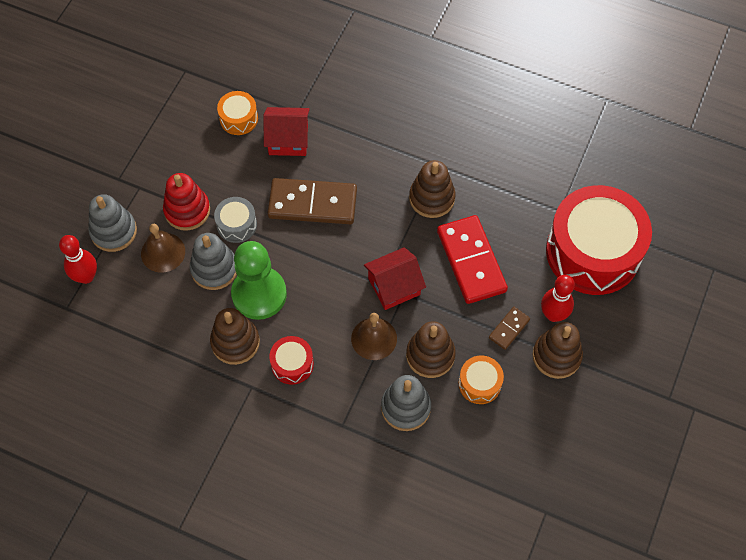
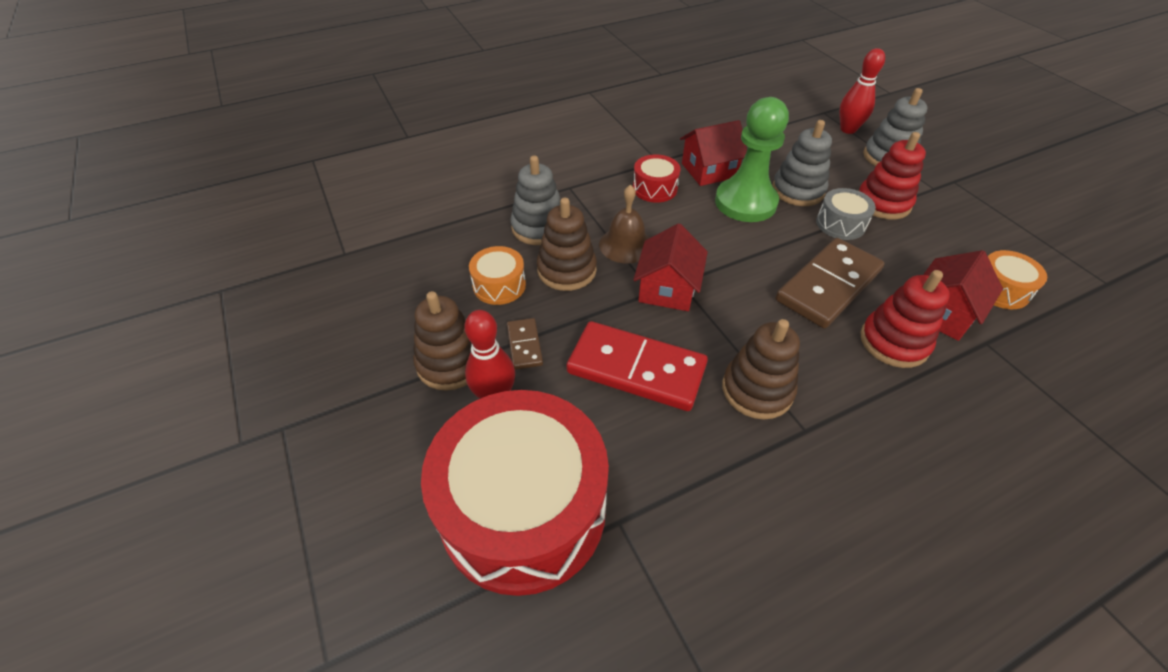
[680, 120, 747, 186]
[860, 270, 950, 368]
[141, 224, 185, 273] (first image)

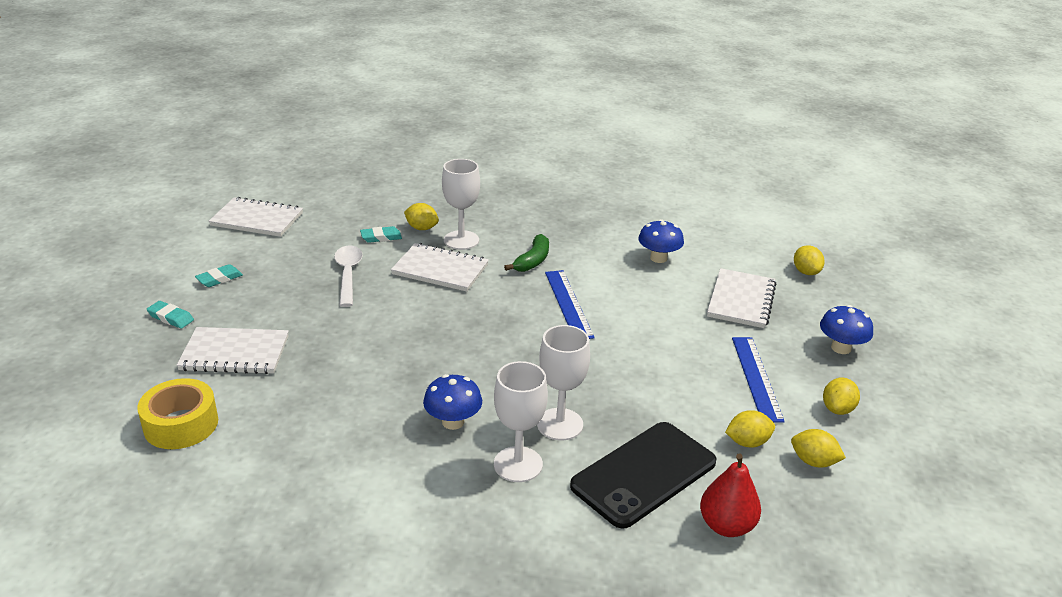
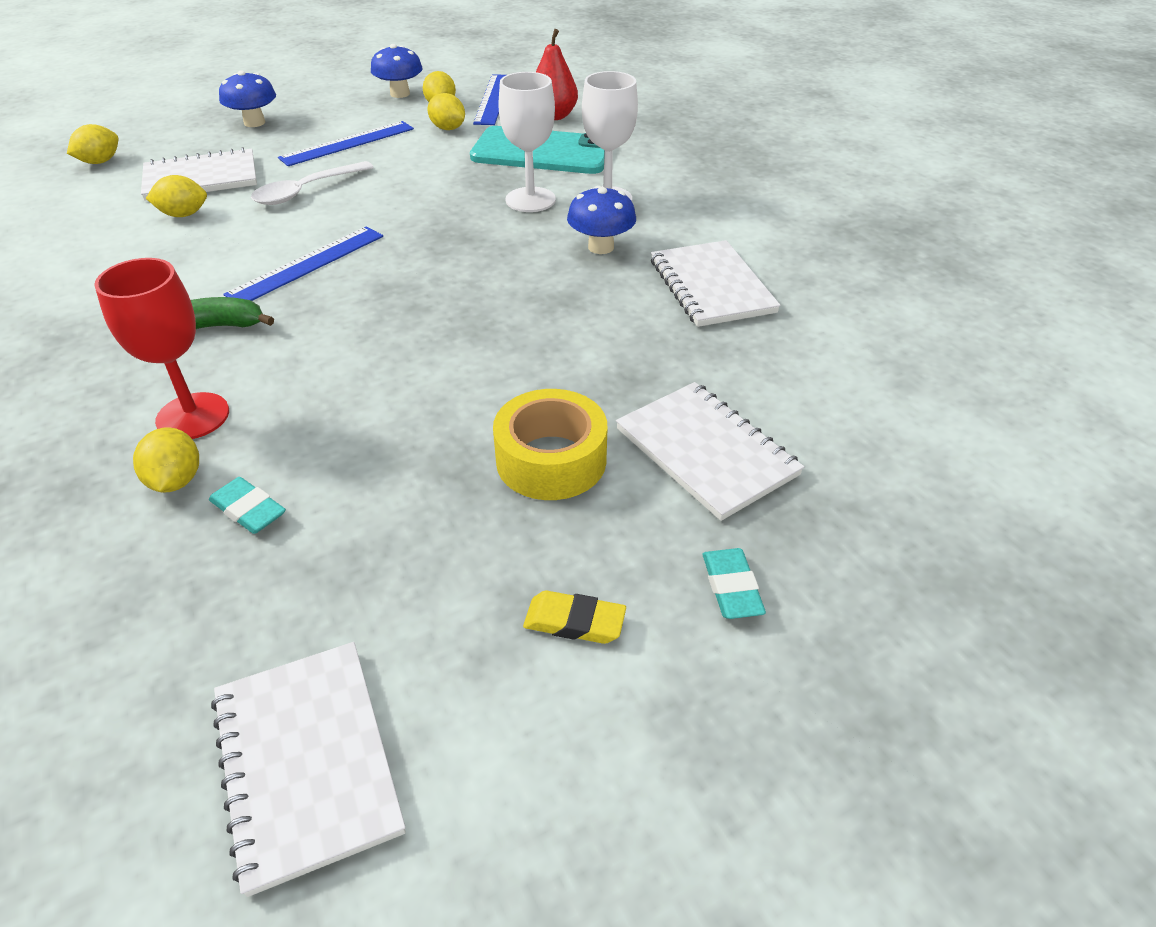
[94, 258, 229, 439]
[146, 175, 207, 217]
[251, 161, 374, 205]
[371, 44, 423, 98]
[470, 126, 605, 174]
[473, 74, 506, 125]
[493, 389, 607, 500]
[523, 591, 626, 644]
[651, 240, 781, 327]

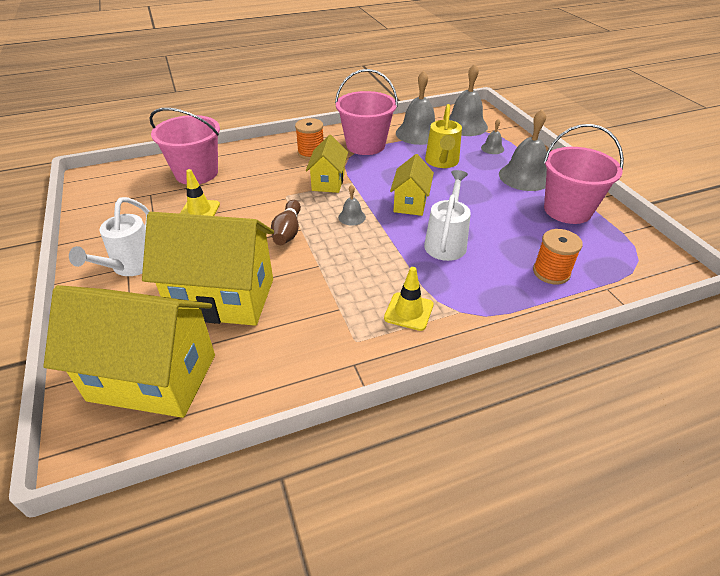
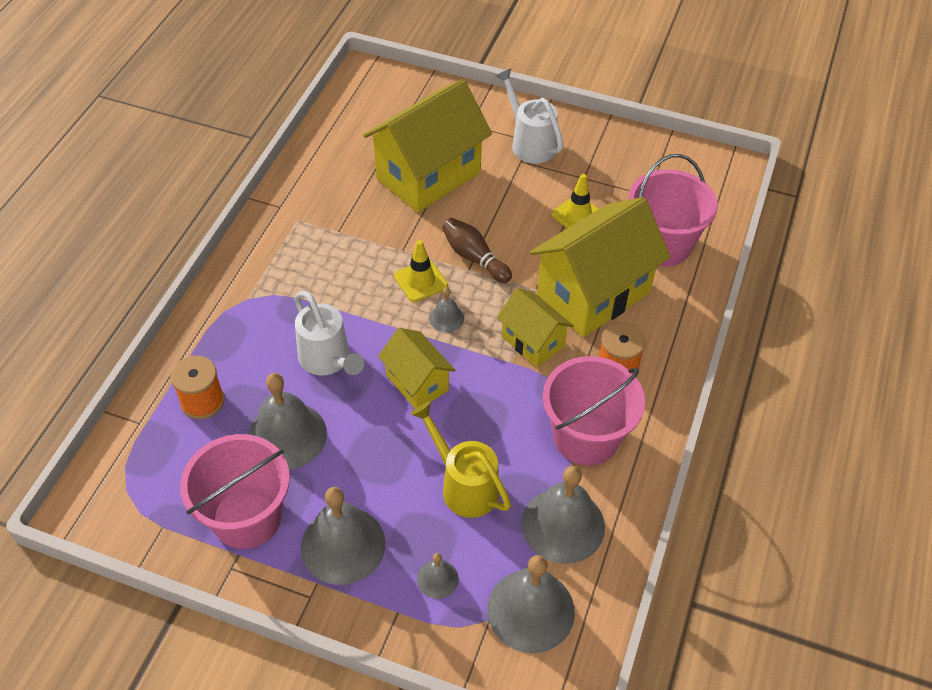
[248, 373, 327, 470]
[394, 240, 448, 302]
[530, 197, 671, 337]

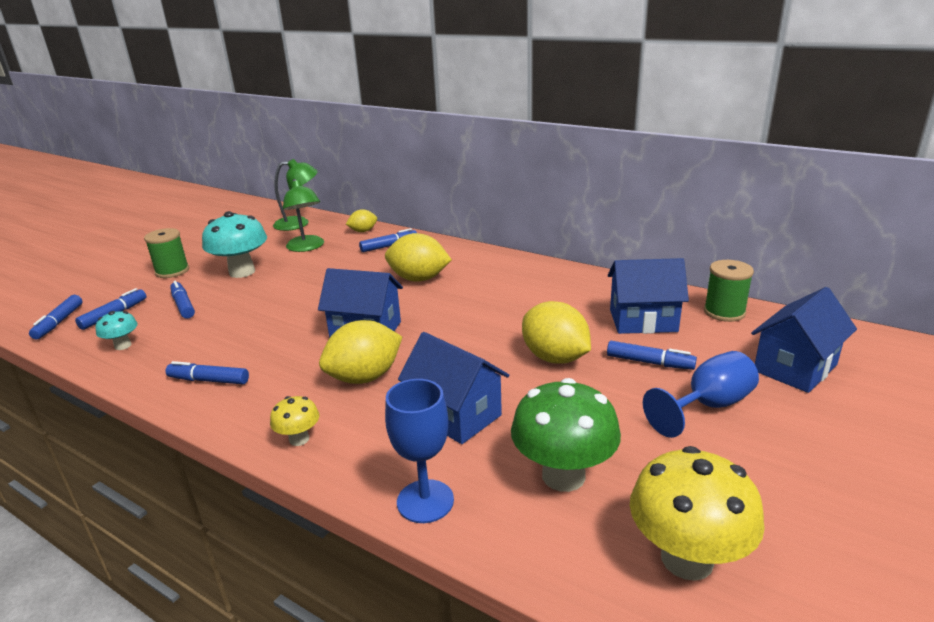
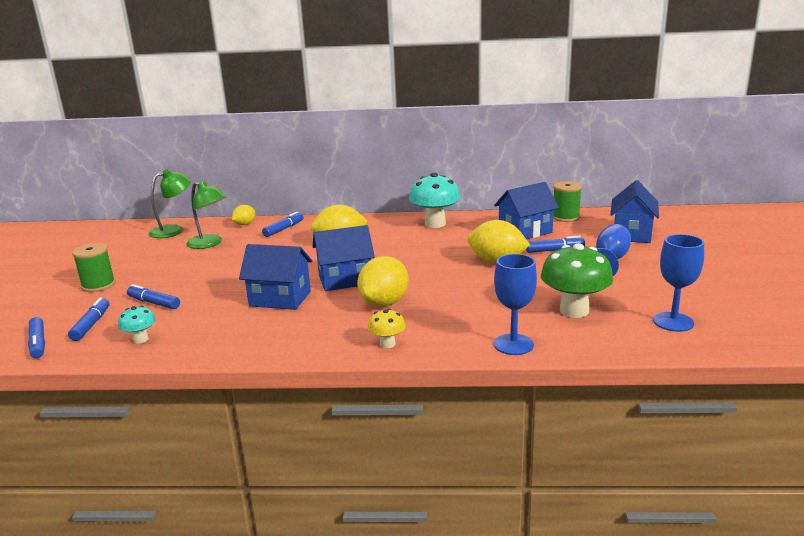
[239, 244, 312, 310]
[409, 172, 461, 228]
[653, 234, 704, 332]
[165, 361, 249, 384] (first image)

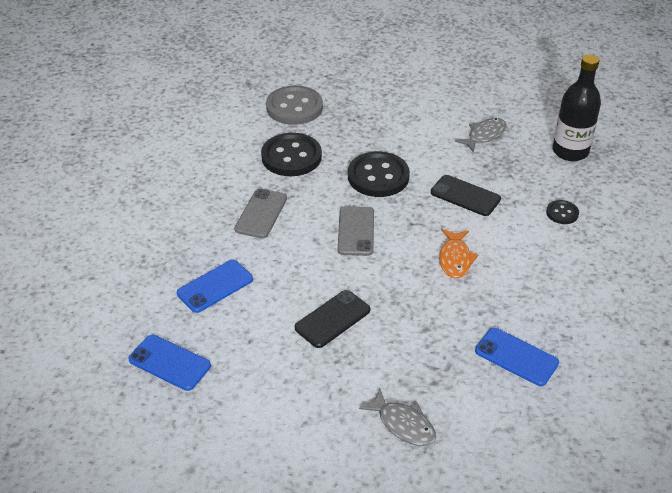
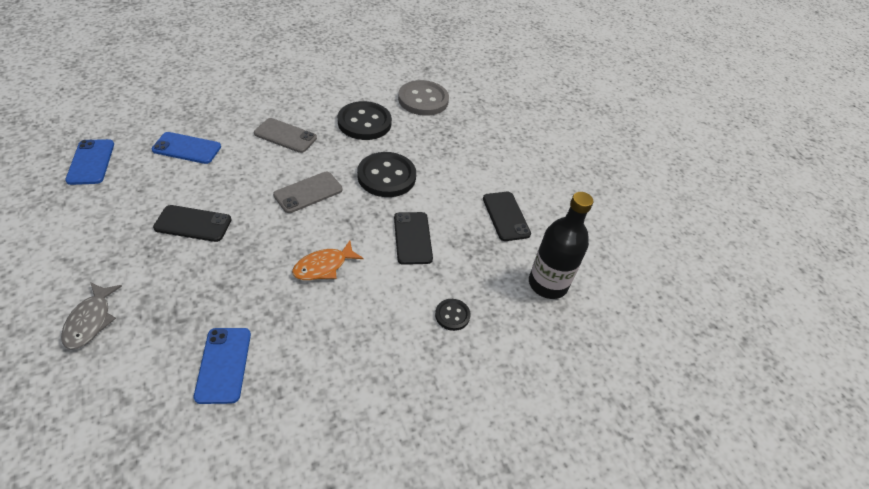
[254, 118, 317, 153]
[483, 192, 531, 241]

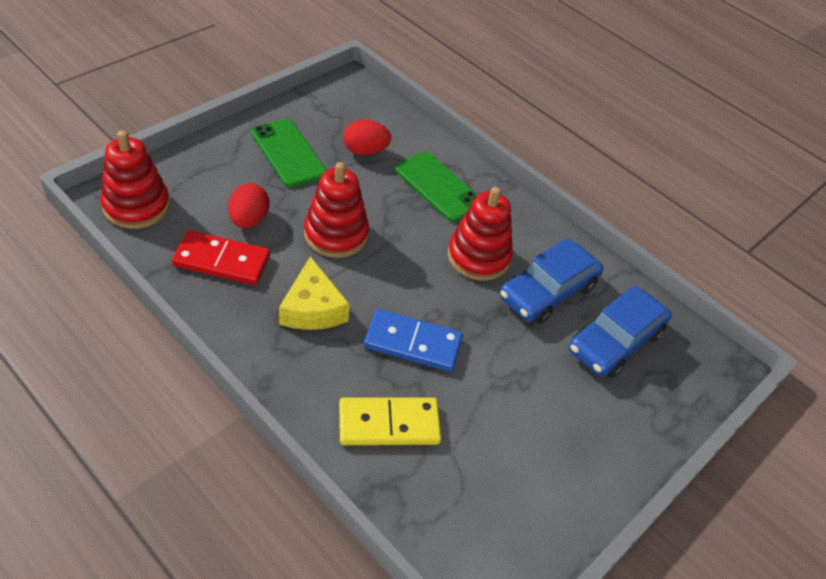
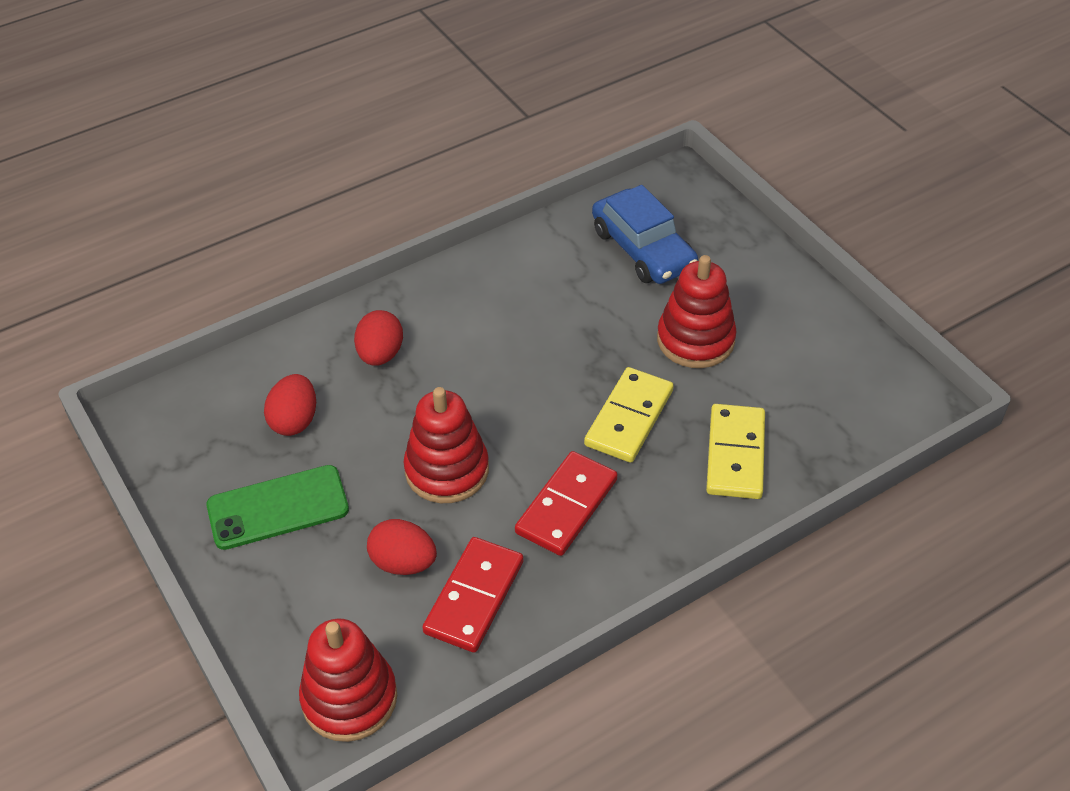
[354, 310, 403, 366]
[515, 451, 618, 556]
[584, 367, 674, 463]
[657, 255, 737, 368]
[500, 238, 603, 324] (first image)

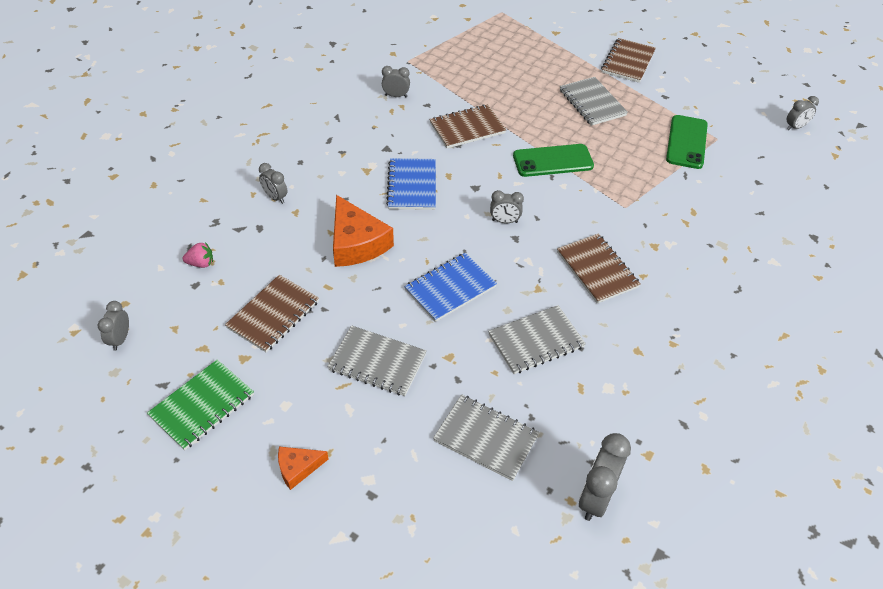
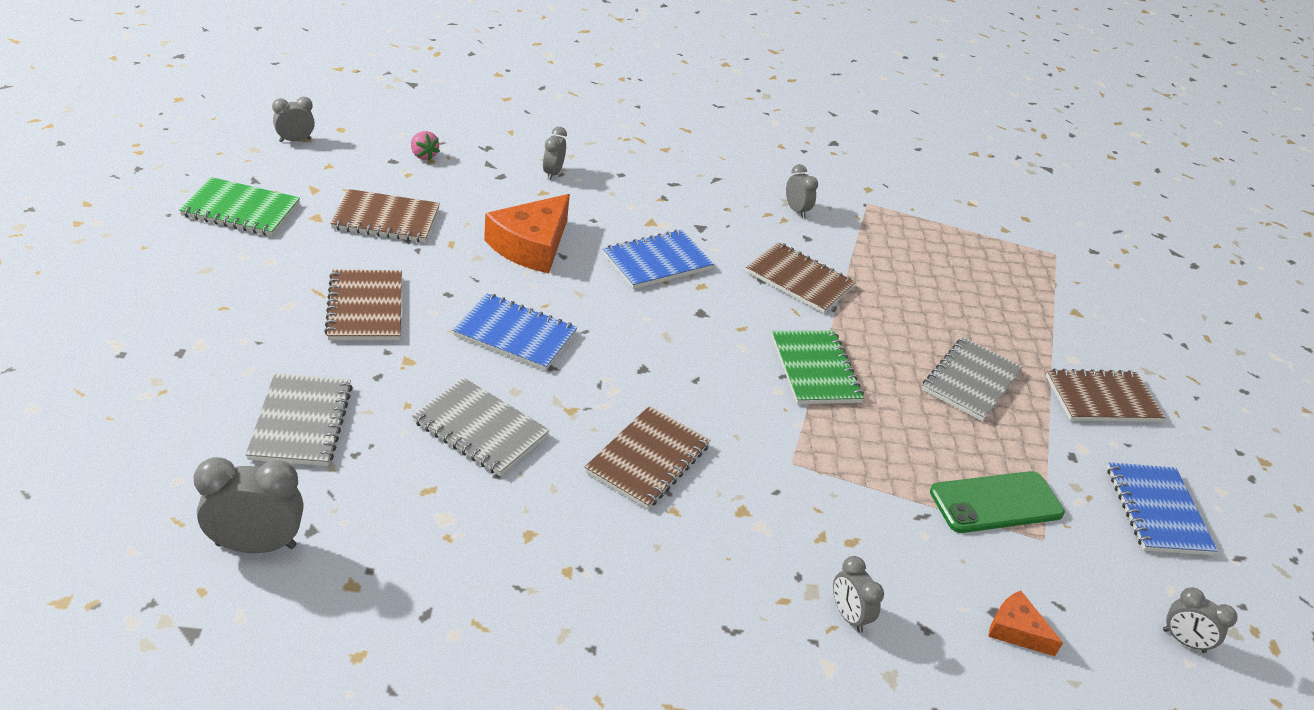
[324, 270, 402, 340]
[772, 330, 864, 404]
[833, 556, 884, 633]
[988, 591, 1063, 656]
[1107, 462, 1218, 555]

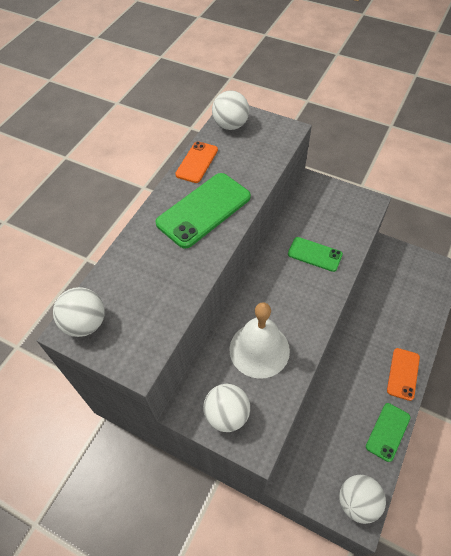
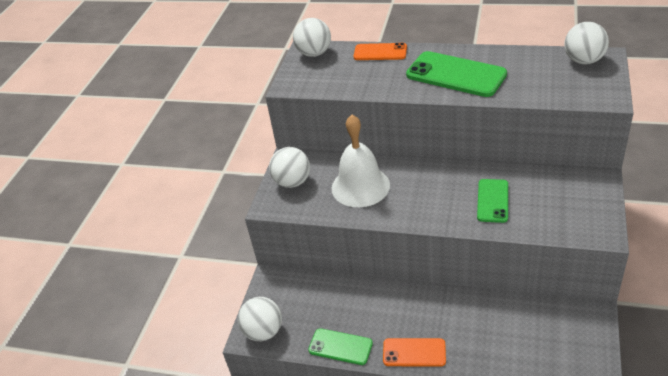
[354, 43, 407, 60]

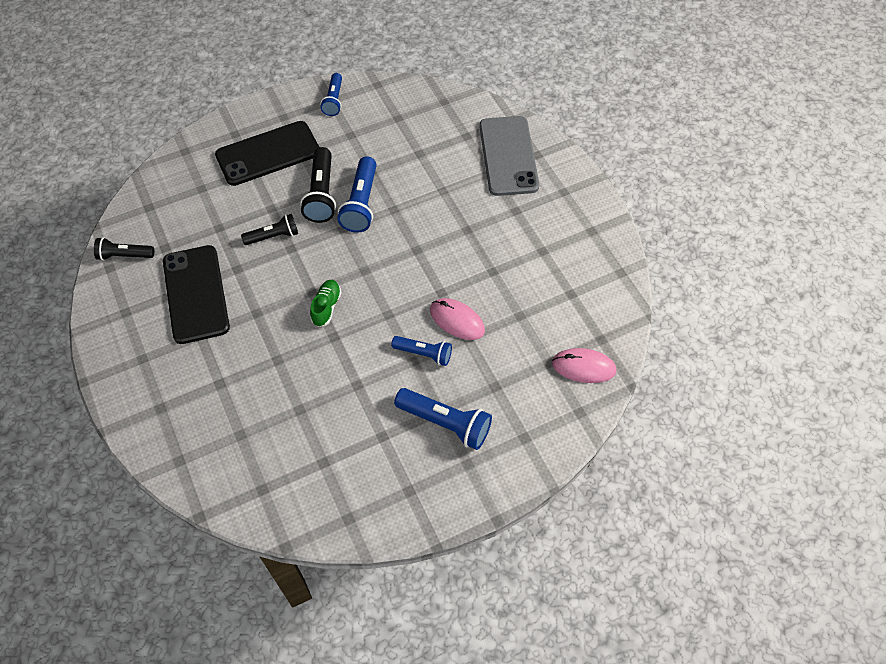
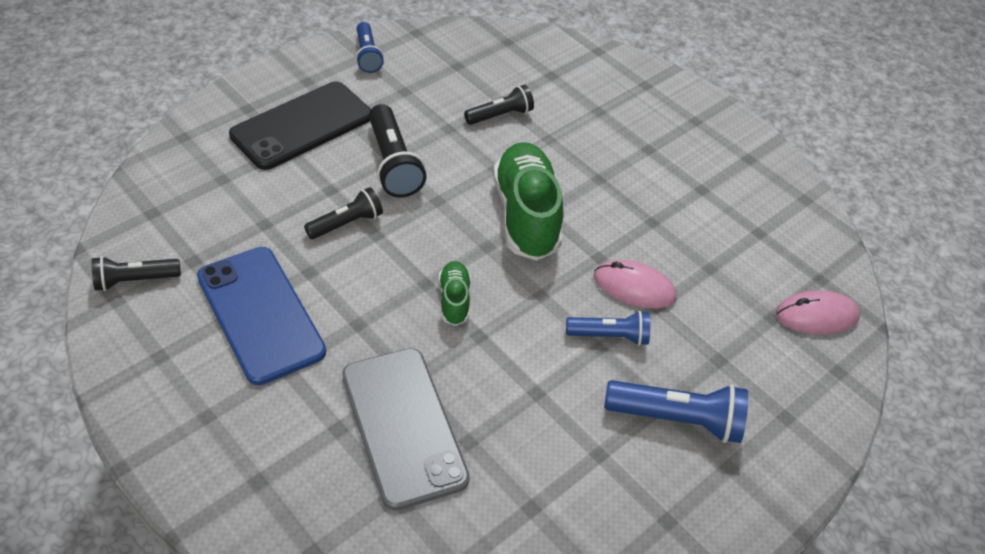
[197, 247, 326, 385]
[342, 348, 470, 511]
[464, 85, 534, 125]
[493, 142, 563, 260]
[337, 156, 377, 233] (first image)

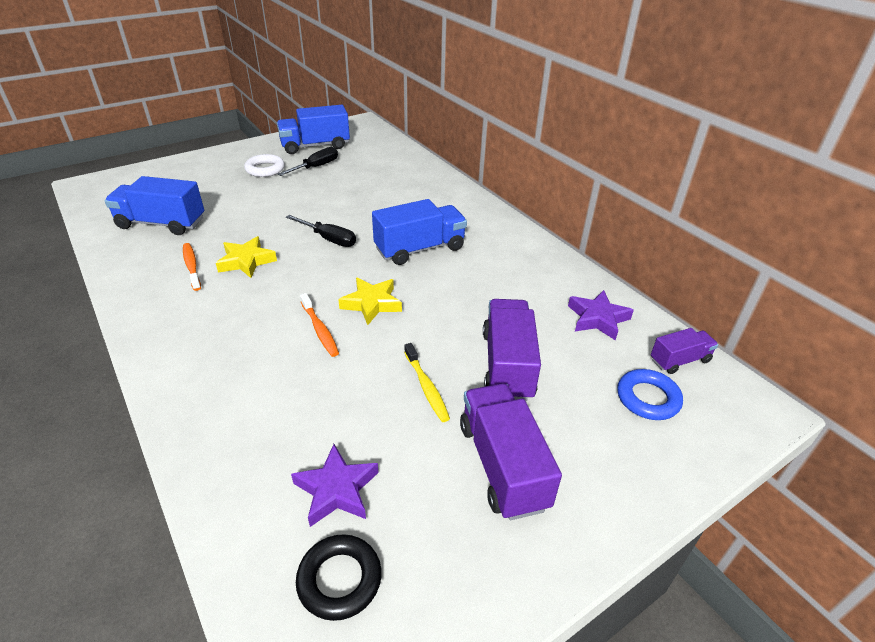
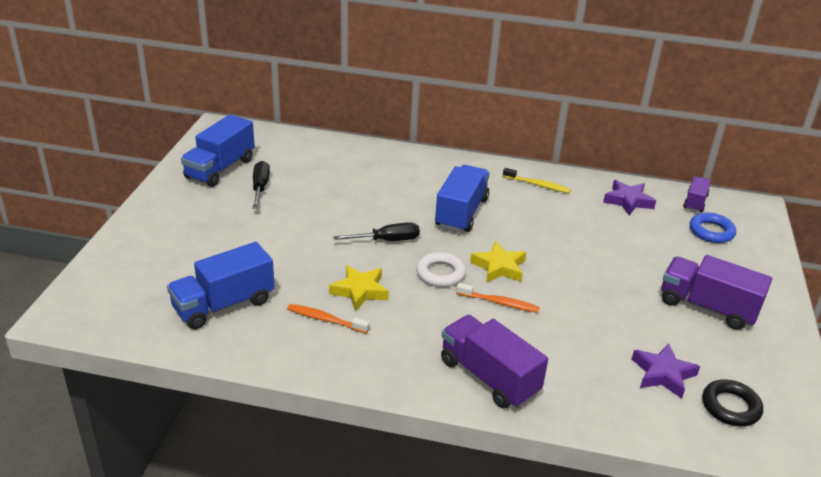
[416, 252, 466, 287]
[441, 315, 548, 409]
[503, 168, 571, 193]

